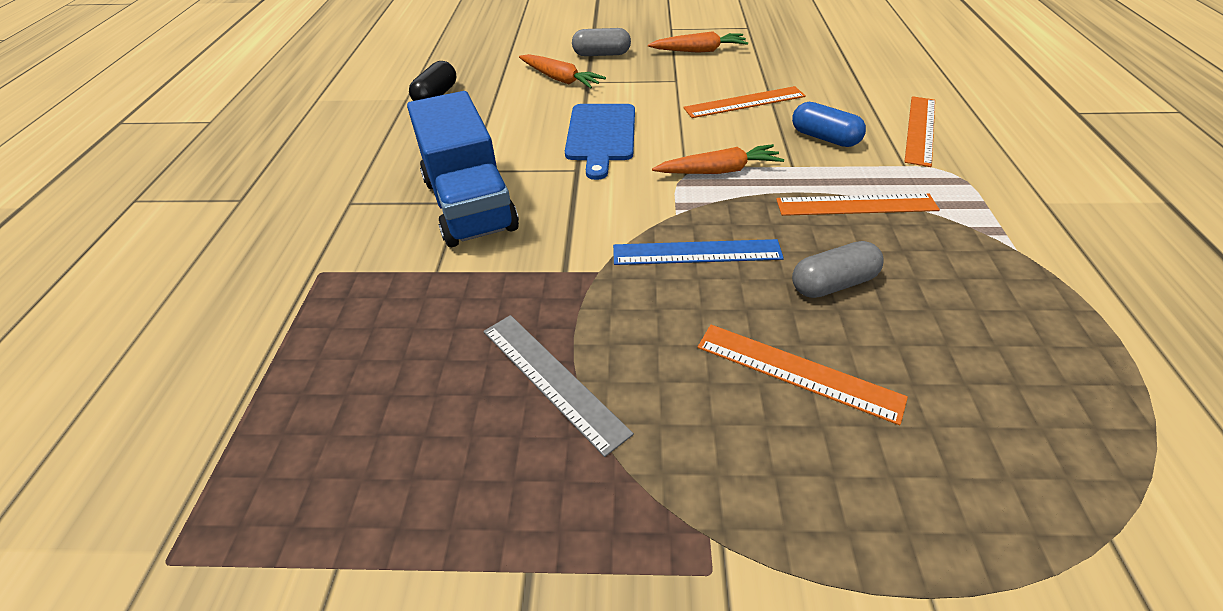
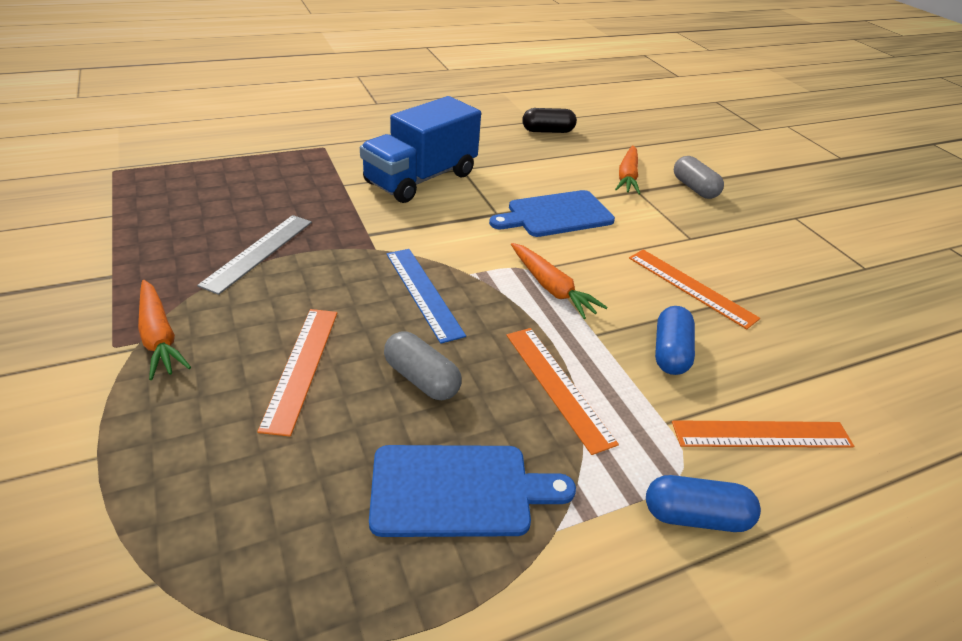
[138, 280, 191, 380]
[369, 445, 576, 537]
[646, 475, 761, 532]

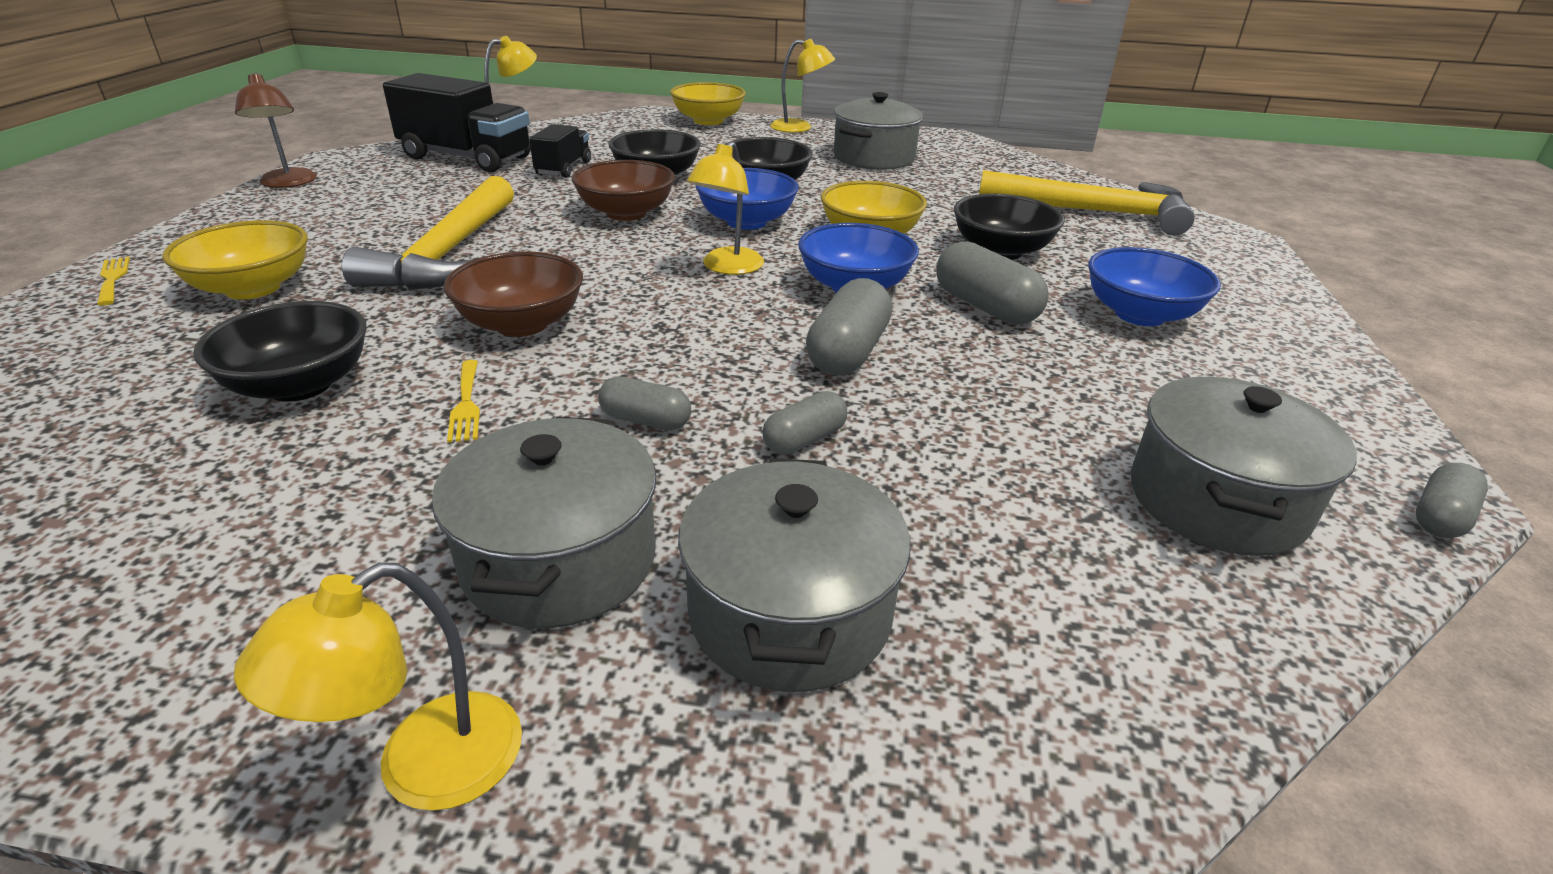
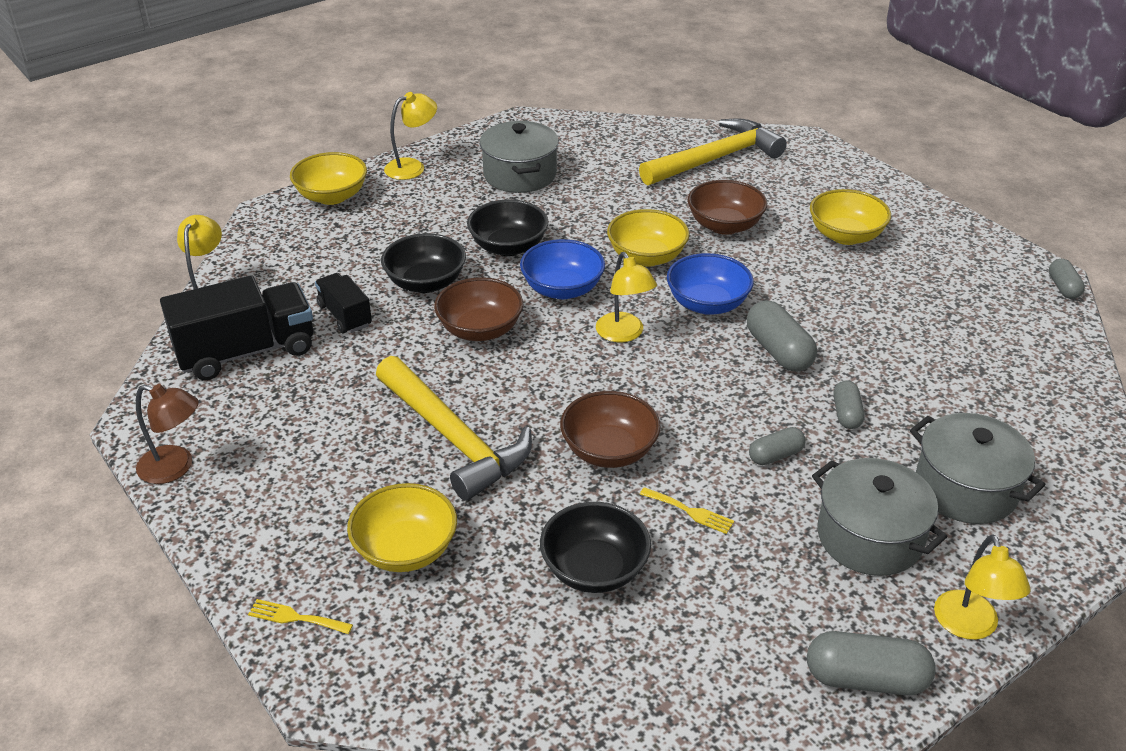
[688, 180, 767, 235]
[807, 631, 936, 695]
[810, 189, 891, 245]
[1131, 377, 1357, 556] (first image)

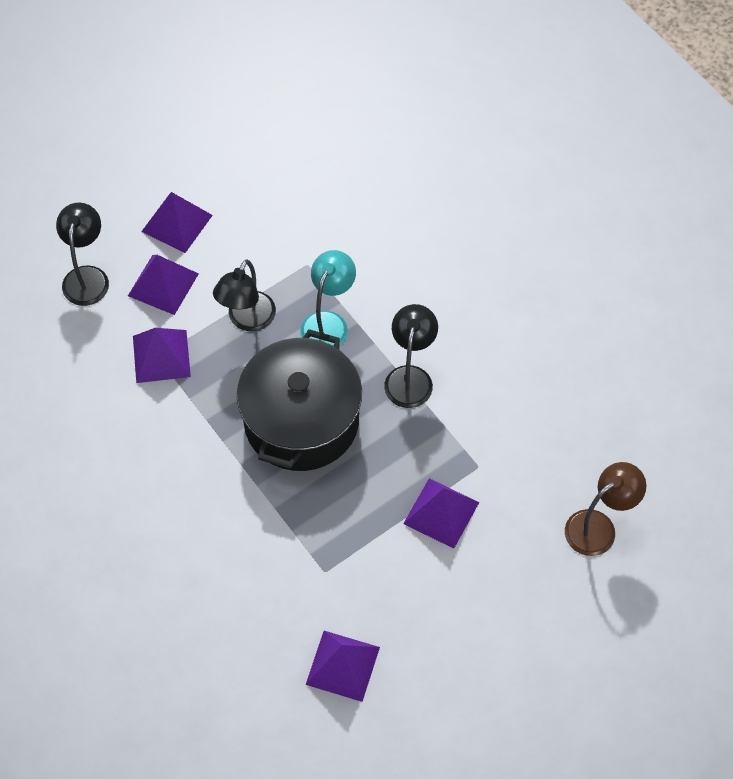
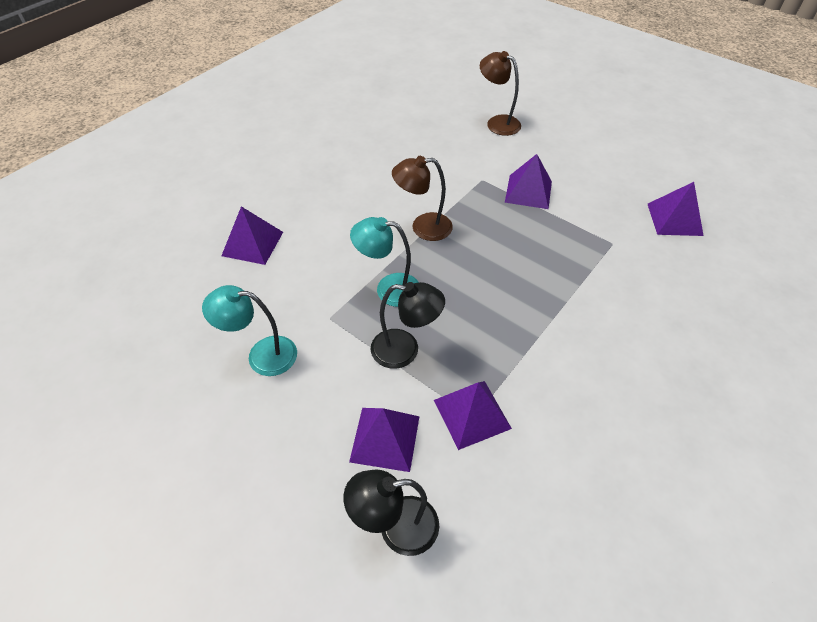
[202, 285, 297, 376]
[221, 206, 283, 265]
[392, 156, 453, 241]
[237, 329, 362, 471] (first image)

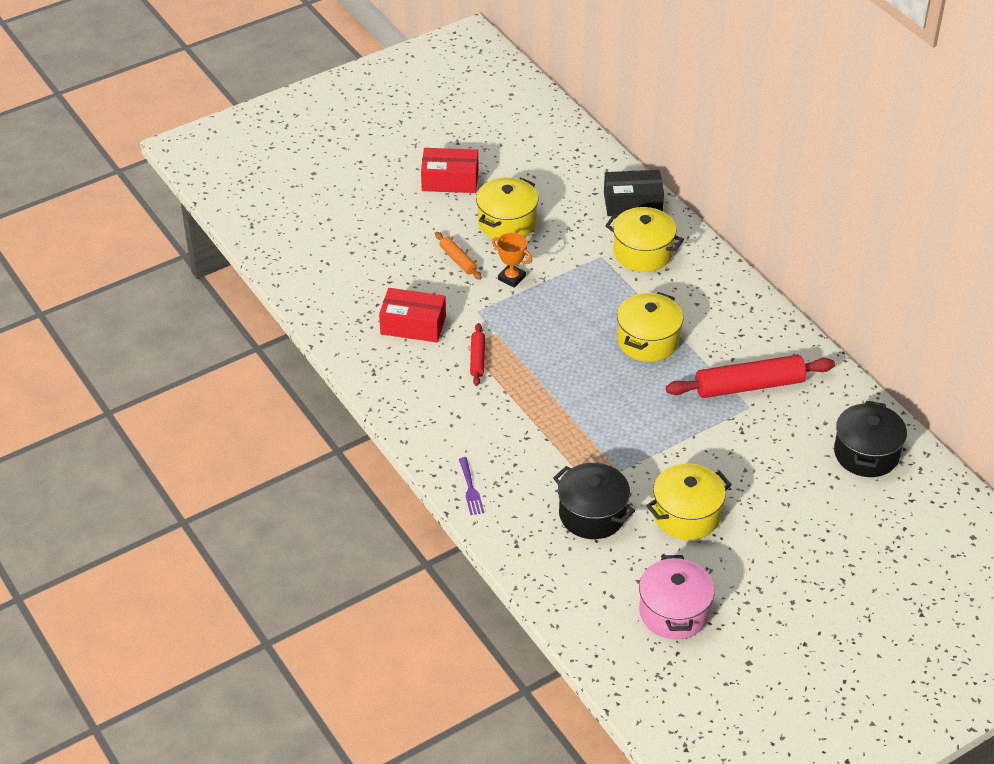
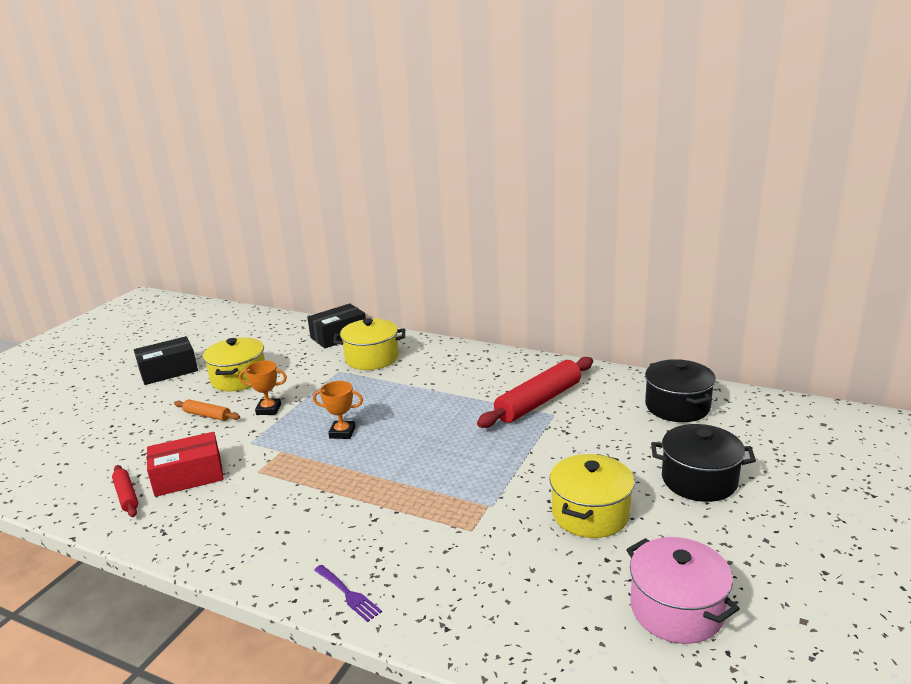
[112, 465, 138, 517]
[134, 336, 198, 385]
[313, 381, 363, 439]
[651, 424, 756, 502]
[617, 292, 683, 362] (first image)

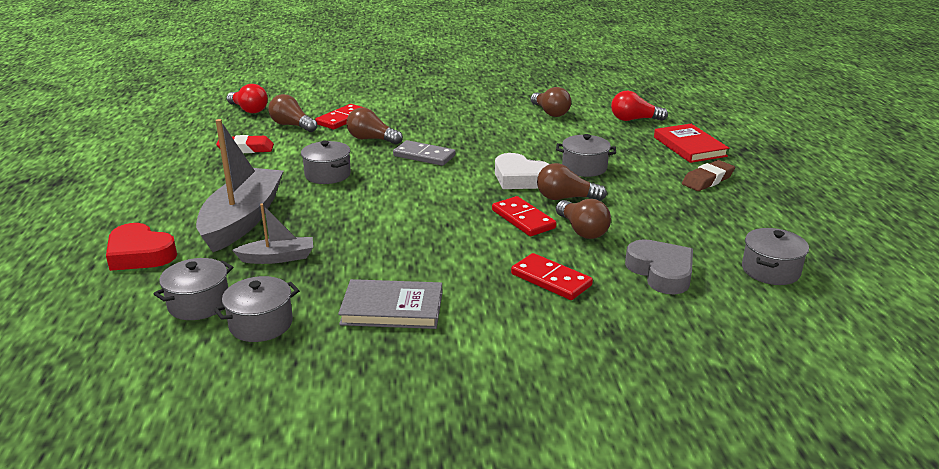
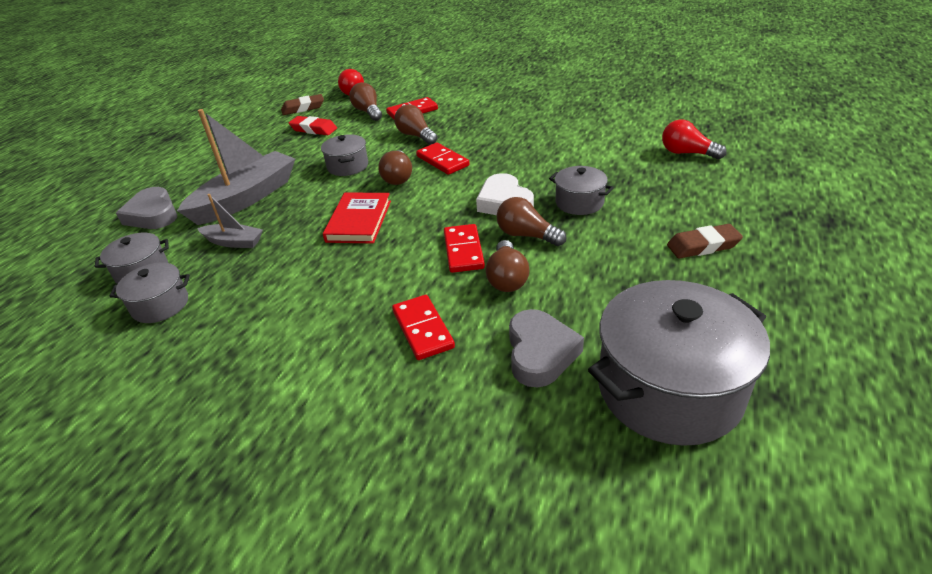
[116, 187, 177, 229]
[281, 94, 324, 115]
[323, 193, 391, 243]
[378, 150, 412, 185]
[416, 143, 470, 175]
[588, 280, 770, 446]
[338, 279, 442, 329] (first image)

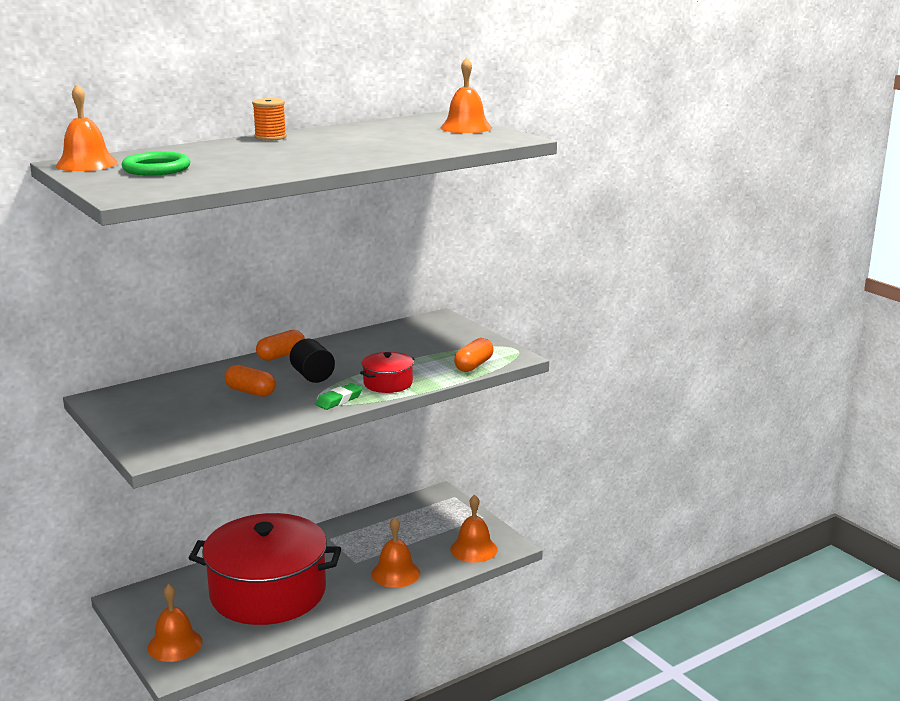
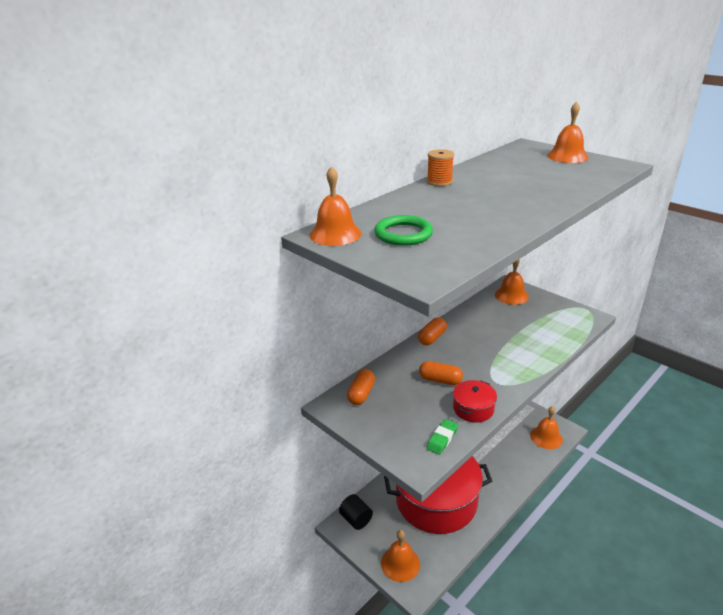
[339, 494, 373, 530]
[347, 369, 375, 405]
[426, 419, 458, 455]
[453, 380, 497, 422]
[495, 260, 529, 305]

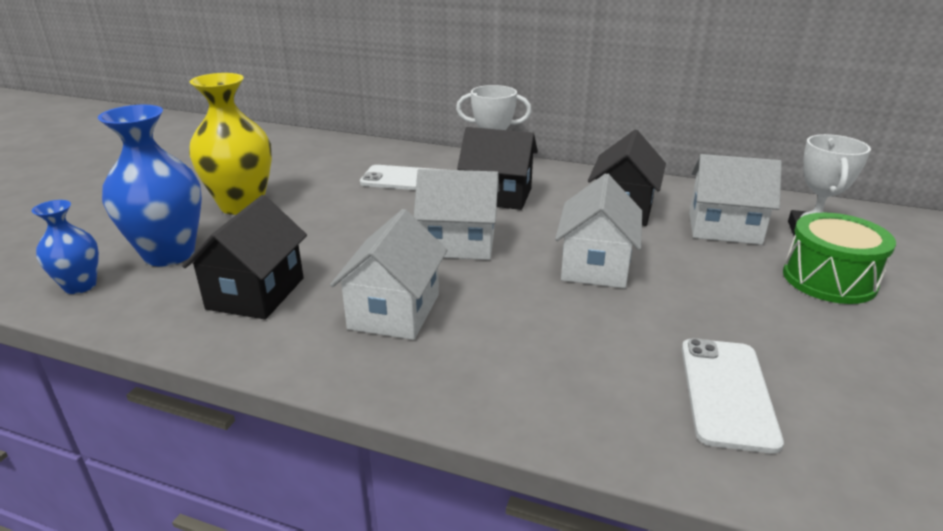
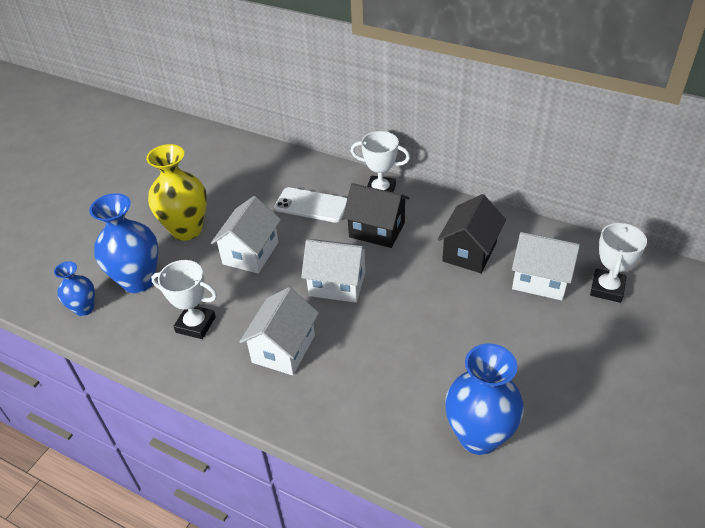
[151, 260, 217, 339]
[211, 196, 281, 273]
[445, 344, 524, 455]
[783, 213, 896, 304] (first image)

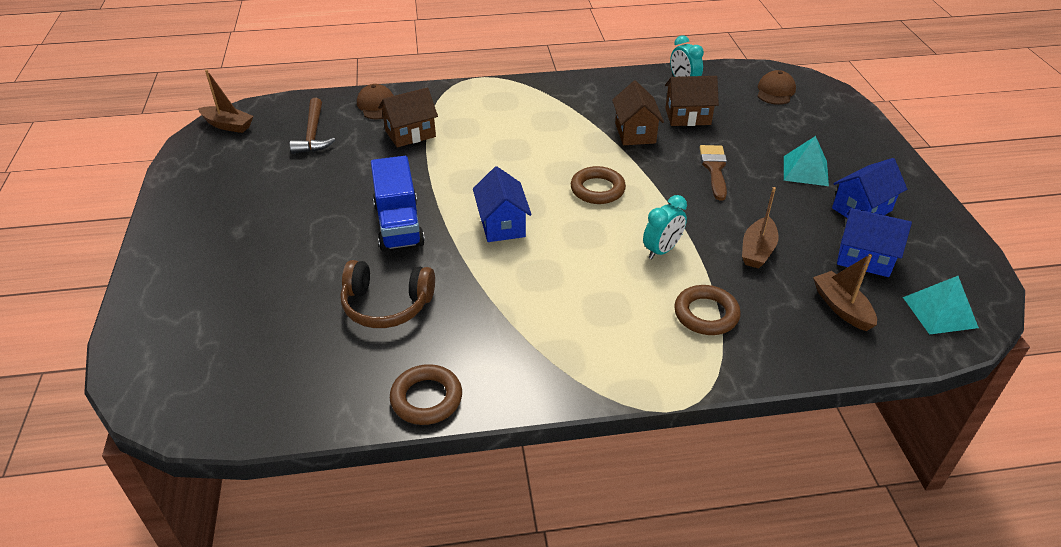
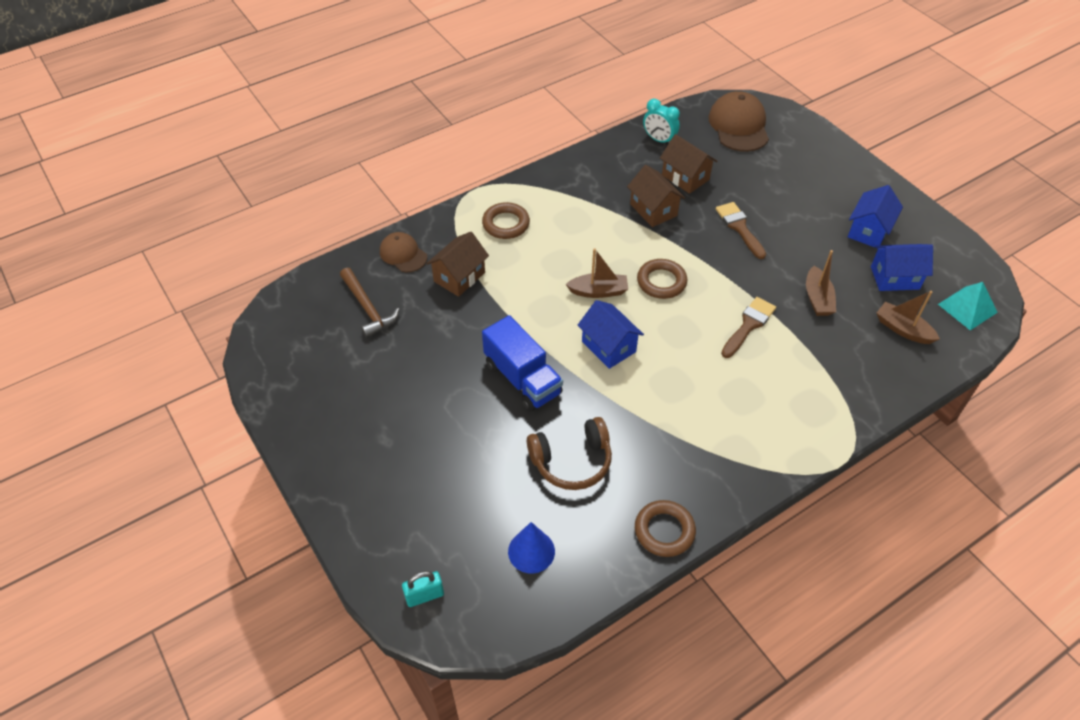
[402, 571, 444, 607]
[482, 202, 530, 239]
[508, 522, 555, 573]
[566, 248, 628, 298]
[660, 134, 717, 194]
[708, 91, 769, 152]
[721, 297, 776, 358]
[784, 136, 829, 186] (first image)

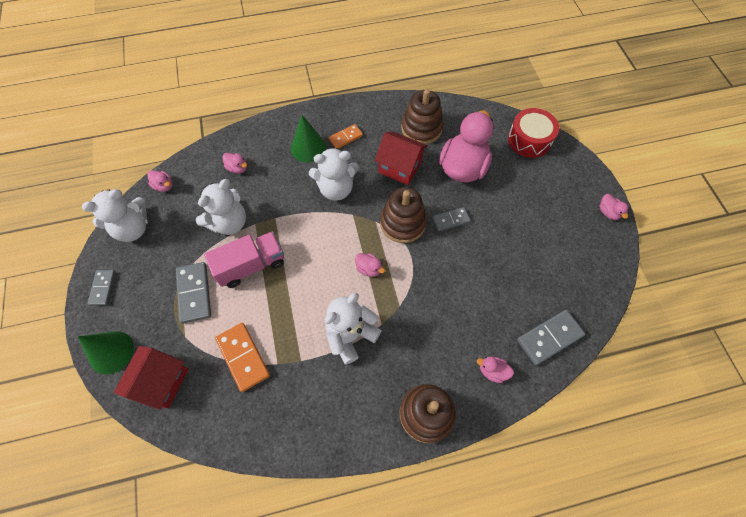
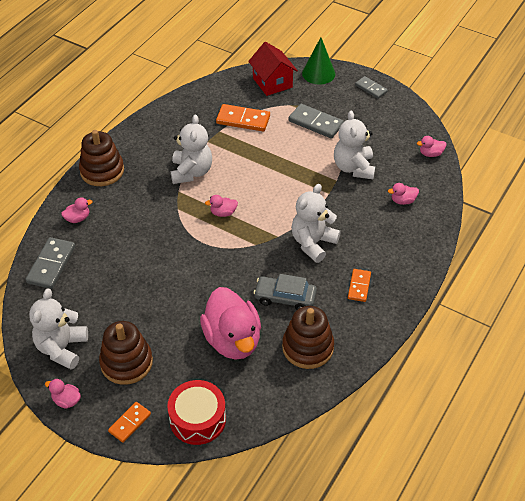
[29, 288, 88, 370]
[99, 321, 153, 385]
[108, 402, 151, 443]
[254, 274, 317, 310]
[204, 231, 284, 288] (first image)
[291, 115, 326, 163] (first image)
[432, 207, 471, 231] (first image)

